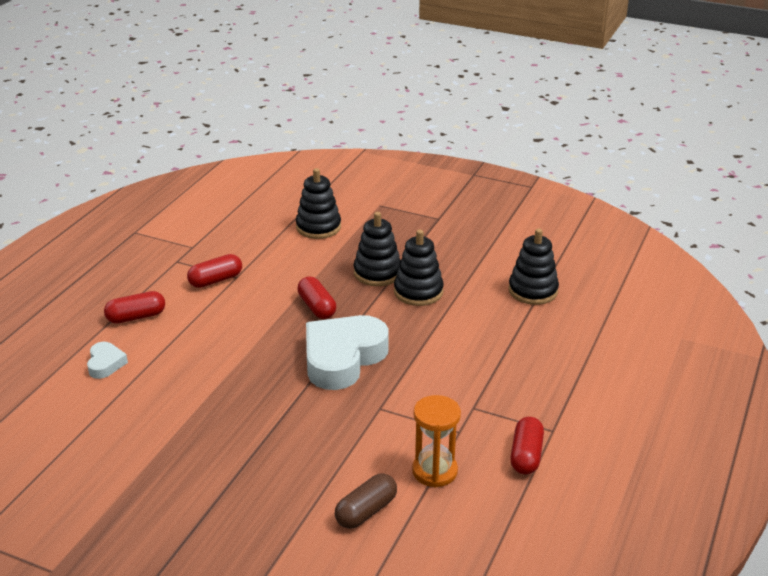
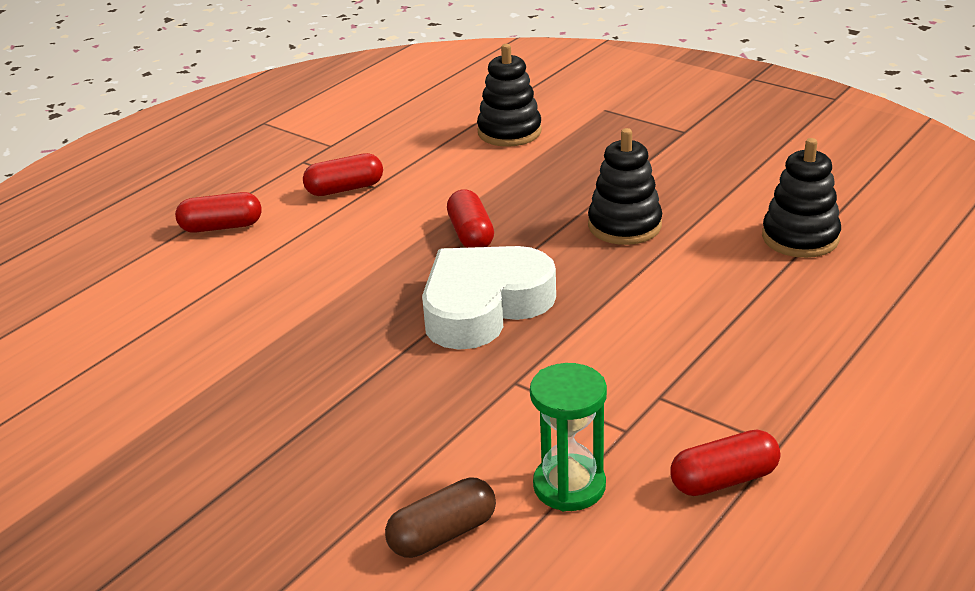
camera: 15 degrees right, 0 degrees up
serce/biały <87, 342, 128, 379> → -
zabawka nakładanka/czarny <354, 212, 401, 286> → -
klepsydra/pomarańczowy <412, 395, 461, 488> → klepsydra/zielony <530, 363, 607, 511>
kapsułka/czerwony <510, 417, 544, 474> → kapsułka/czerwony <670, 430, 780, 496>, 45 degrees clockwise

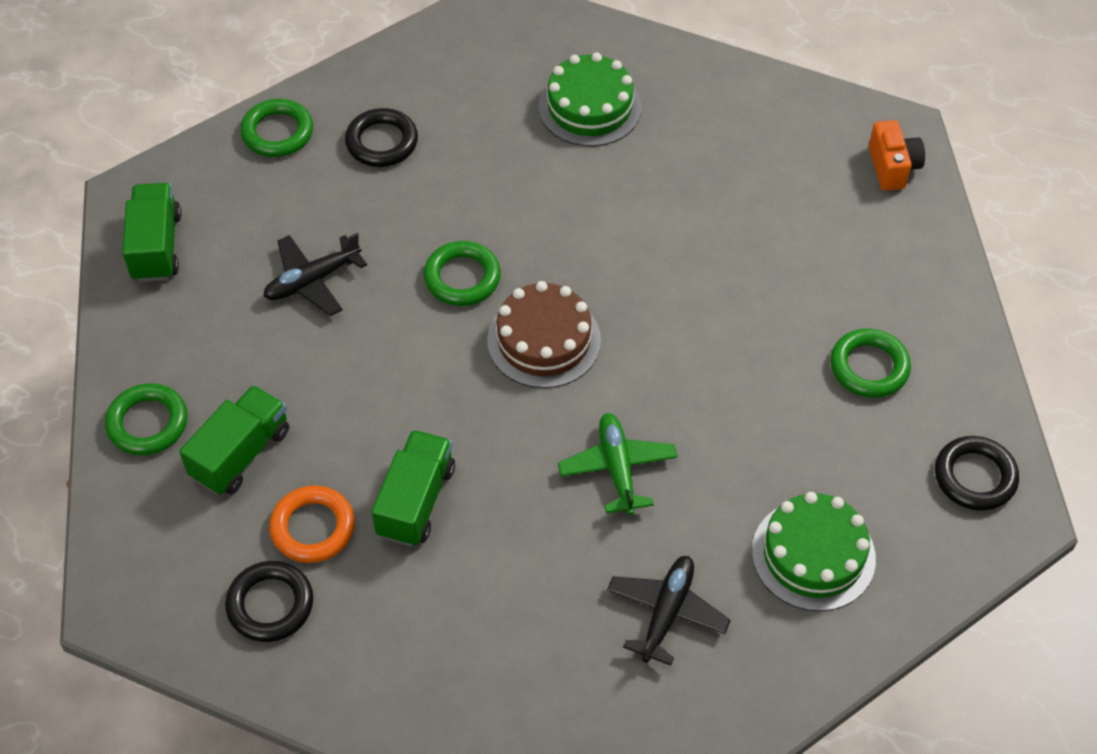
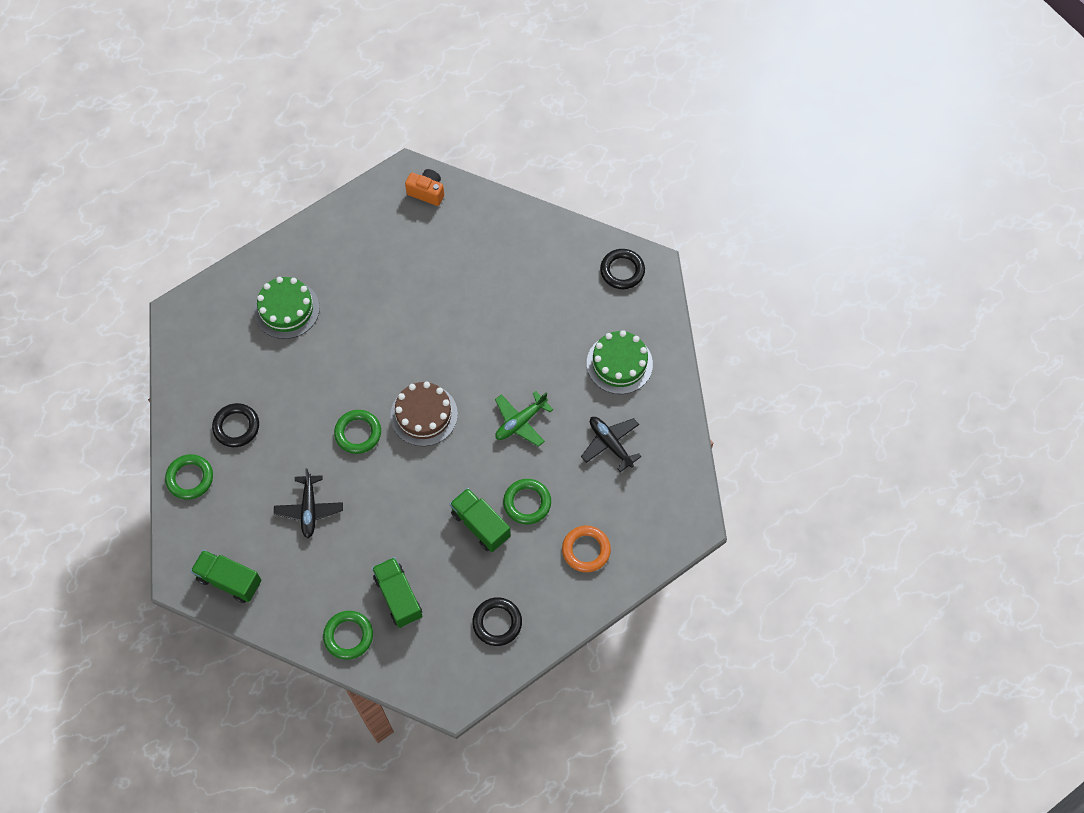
camera: 60 degrees left, 10 degrees up
pierścień/pomarańczowy <269, 485, 355, 563> → pierścień/pomarańczowy <562, 525, 611, 572>, shifted
samolot/zielony <558, 413, 677, 515> → samolot/zielony <495, 391, 553, 447>, 60 degrees counterclockwise
pierścień/zielony <830, 328, 911, 398> → pierścień/zielony <503, 479, 551, 524>, shifted

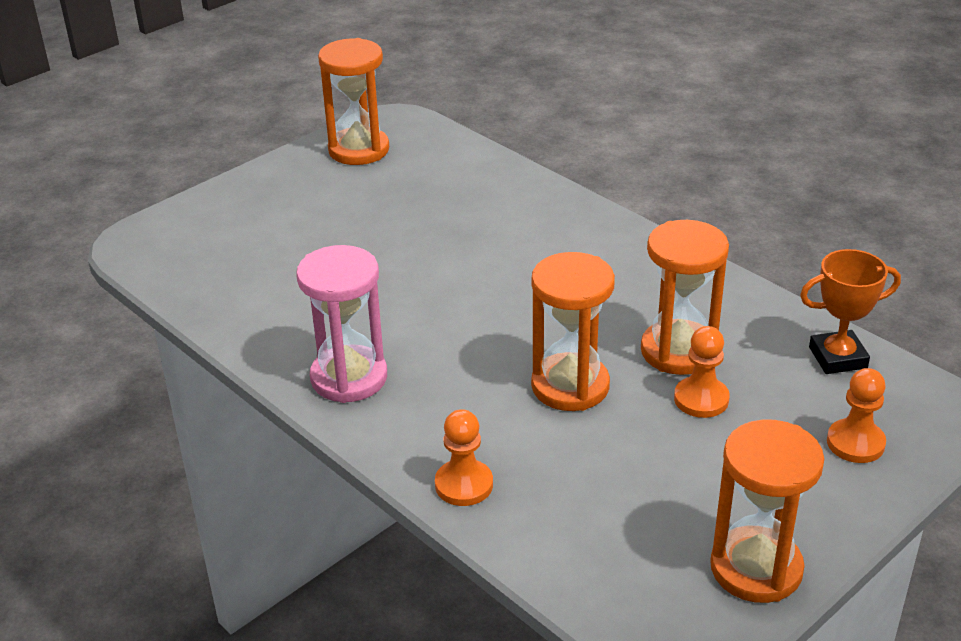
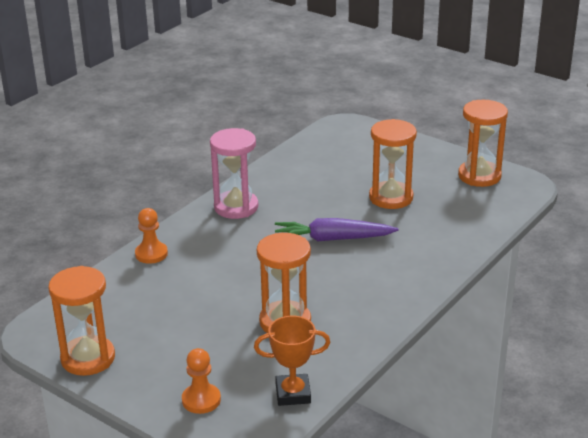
camera: 80 degrees right, 5 degrees down
klepsydra/pomarańczowy <531, 252, 615, 411> → klepsydra/pomarańczowy <369, 119, 417, 209>, shifted
pionek/pomarańczowy <674, 326, 730, 418> → -
puchar/pomarańczowy <800, 249, 901, 374> → puchar/pomarańczowy <254, 316, 330, 406>, 75 degrees counterclockwise
- → marchewka/fioletowy <275, 218, 398, 242>

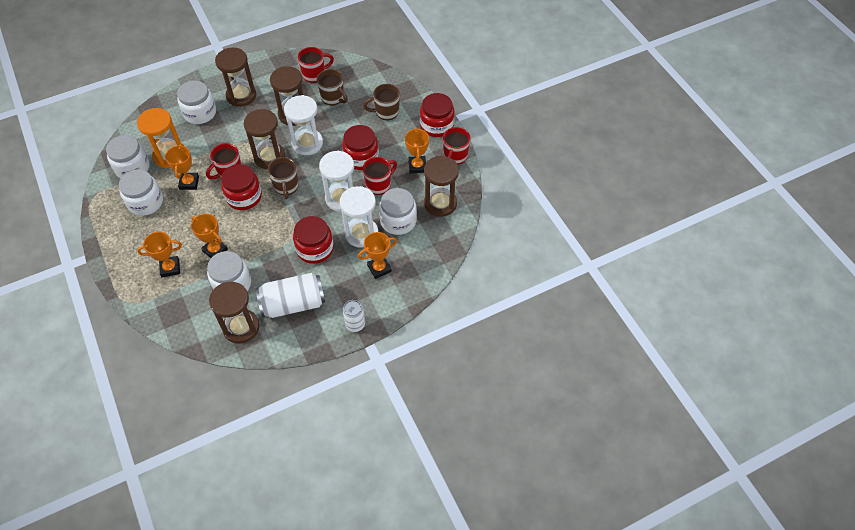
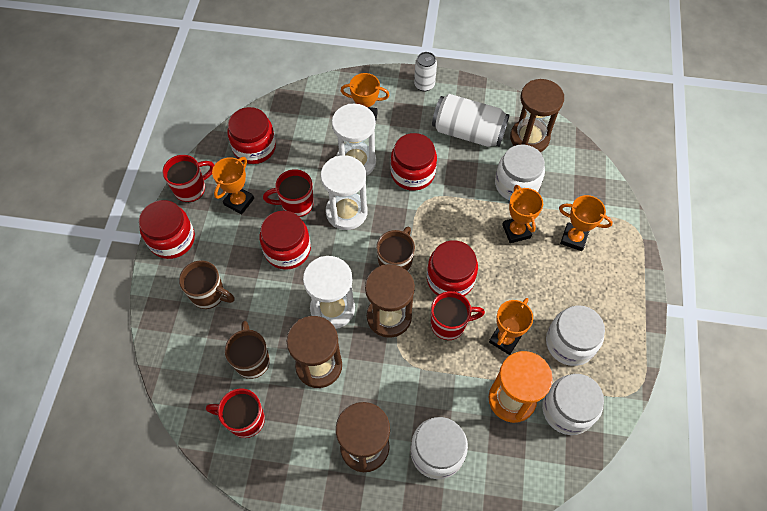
camera: 145 degrees left, 5 degrees up
słoik/biały <379, 188, 417, 235> → -
klepsydra/brązowy <424, 156, 459, 217> → słoik/czerwony <227, 107, 276, 164>

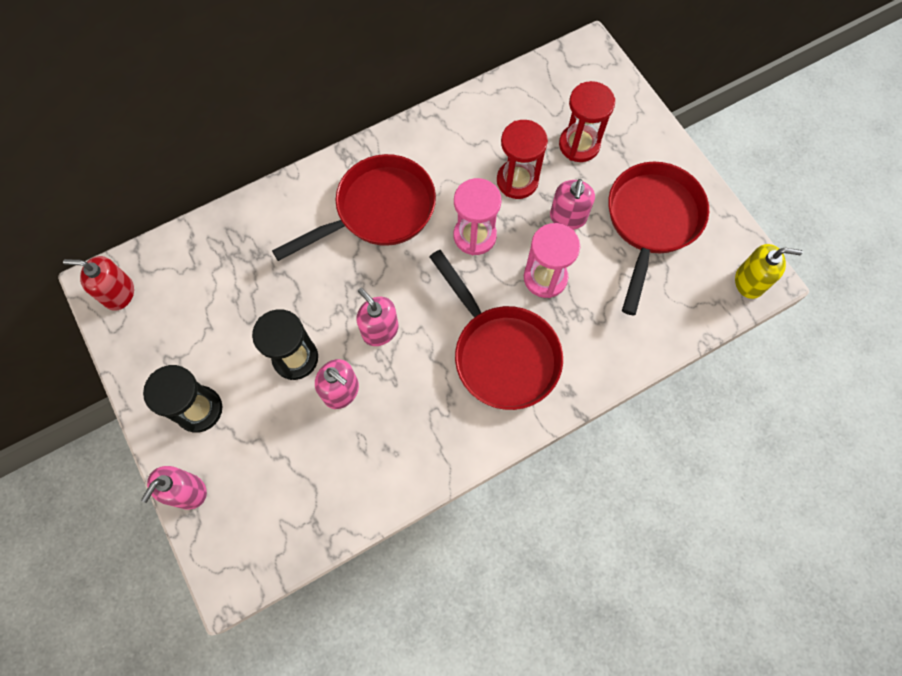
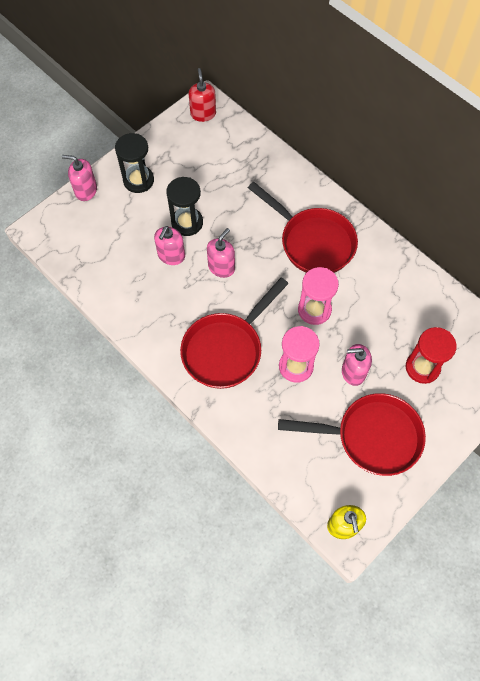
camera: 75 degrees right, 5 degrees down
klepsydra/czerwony <497, 120, 548, 199> → -

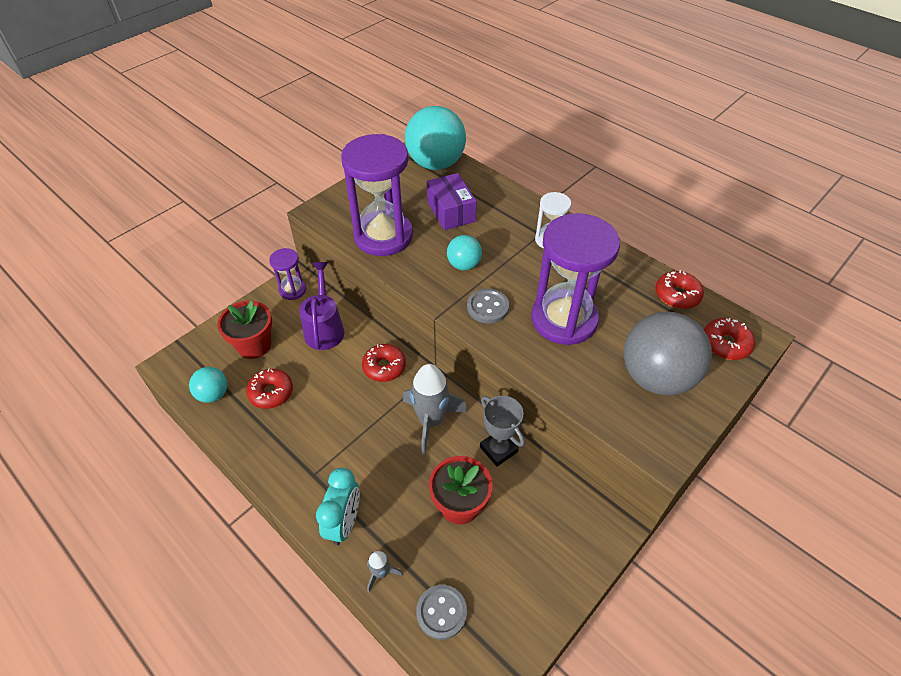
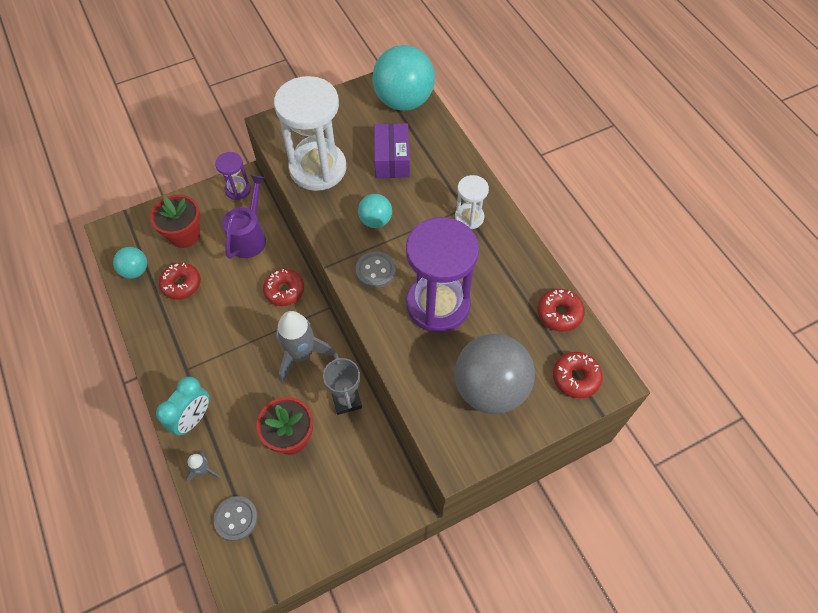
camera: 20 degrees right, 10 degrees up
klepsydra/fioletowy <341, 134, 413, 256> → klepsydra/biały <274, 76, 346, 191>

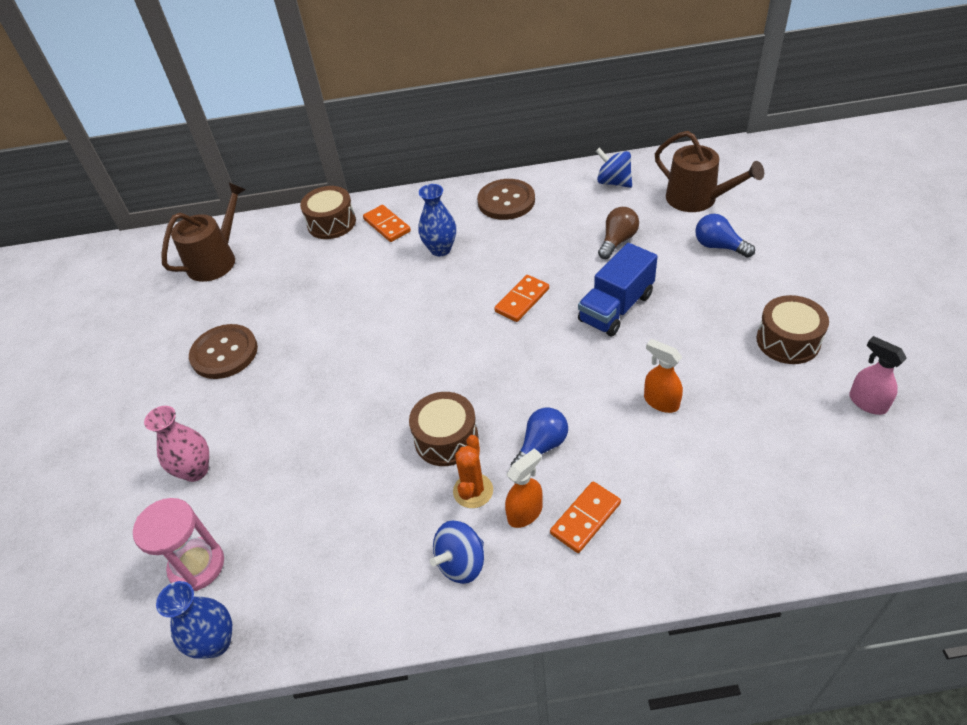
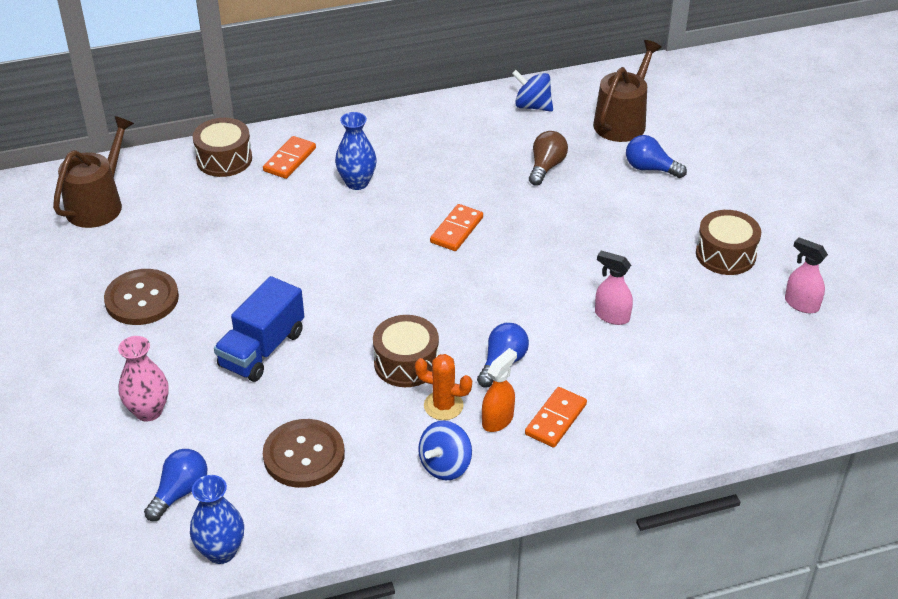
camera: 15 degrees left, 5 degrees down
klepsydra/różowy <133, 498, 224, 591> → żarówka/niebieski <144, 449, 207, 521>
kostka domina/pomarańczowy <363, 205, 411, 242> → kostka domina/pomarańczowy <263, 136, 316, 179>, 75 degrees clockwise
kaktus/pomarańczowy <453, 435, 493, 508> → kaktus/pomarańczowy <415, 354, 472, 420>, 75 degrees counterclockwise
guzik/brązowy <477, 179, 535, 220> → guzik/brązowy <263, 419, 345, 488>, shifted
ciężarówka/niebieski <578, 243, 658, 336> → ciężarówka/niebieski <214, 276, 304, 382>, shifted
spryskiwacz/pomarańczowy <644, 339, 683, 413> → spryskiwacz/różowy <595, 250, 633, 325>
konewka/brązowy <655, 131, 764, 212> → konewka/brązowy <593, 40, 662, 142>, 90 degrees counterclockwise

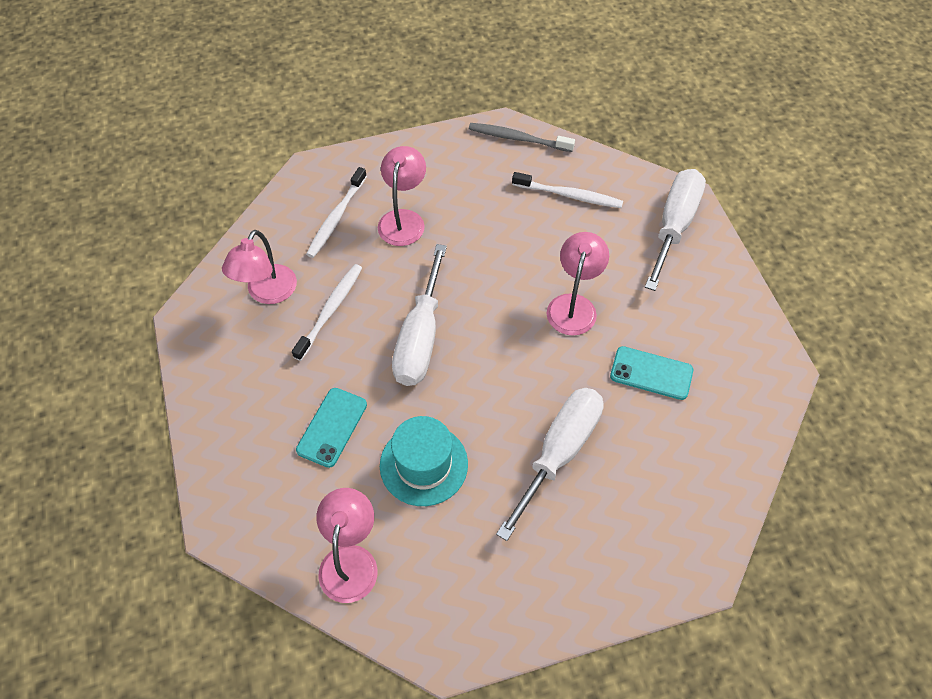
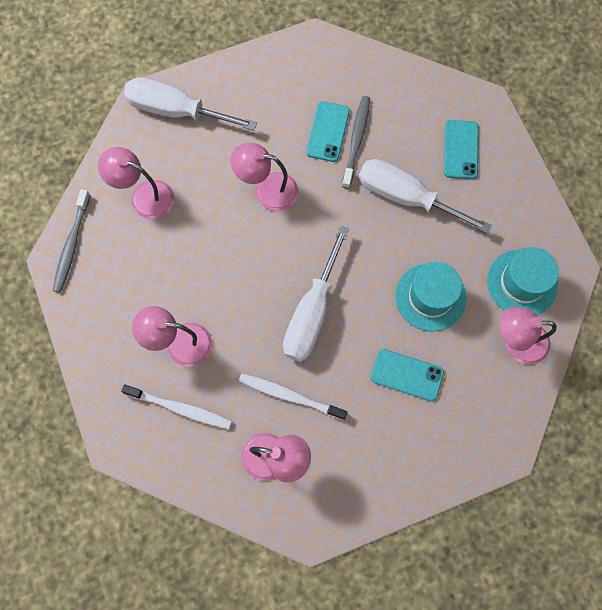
camera: 95 degrees left, 15 degrees up
śrubokręt/biały <392, 244, 447, 386> → śrubokręt/biały <283, 226, 349, 362>, 105 degrees clockwise
szczoteczka do zębów/biały <512, 172, 623, 208> → lampka/różowy <98, 147, 174, 219>
- → szczoteczka do zębów/szary <342, 96, 370, 189>
- → telefon/turkusowy <444, 120, 479, 179>
- → kapelusz/turkusowy <487, 247, 559, 315>

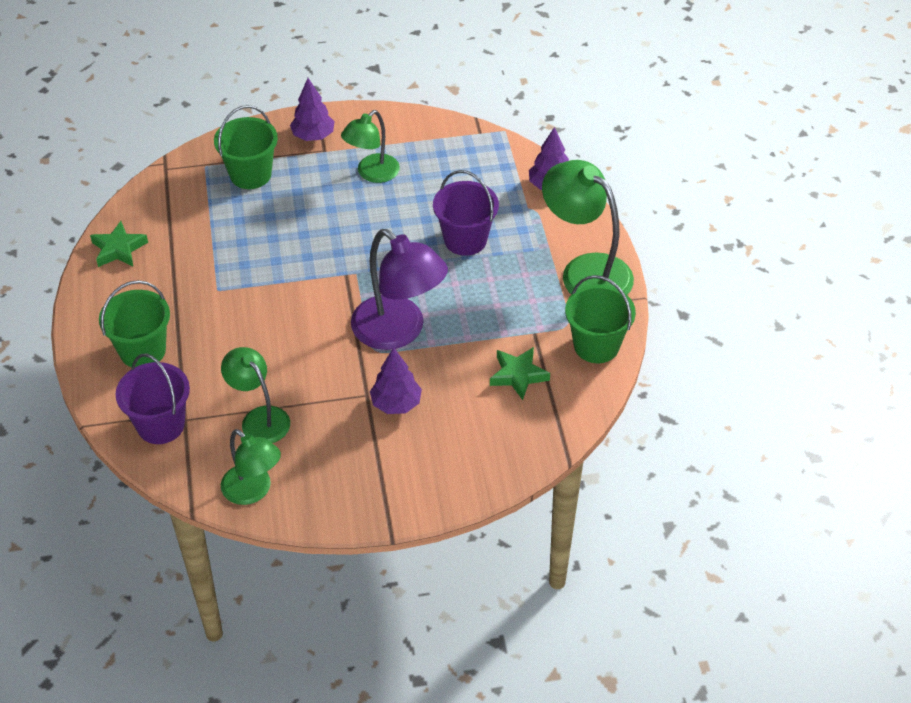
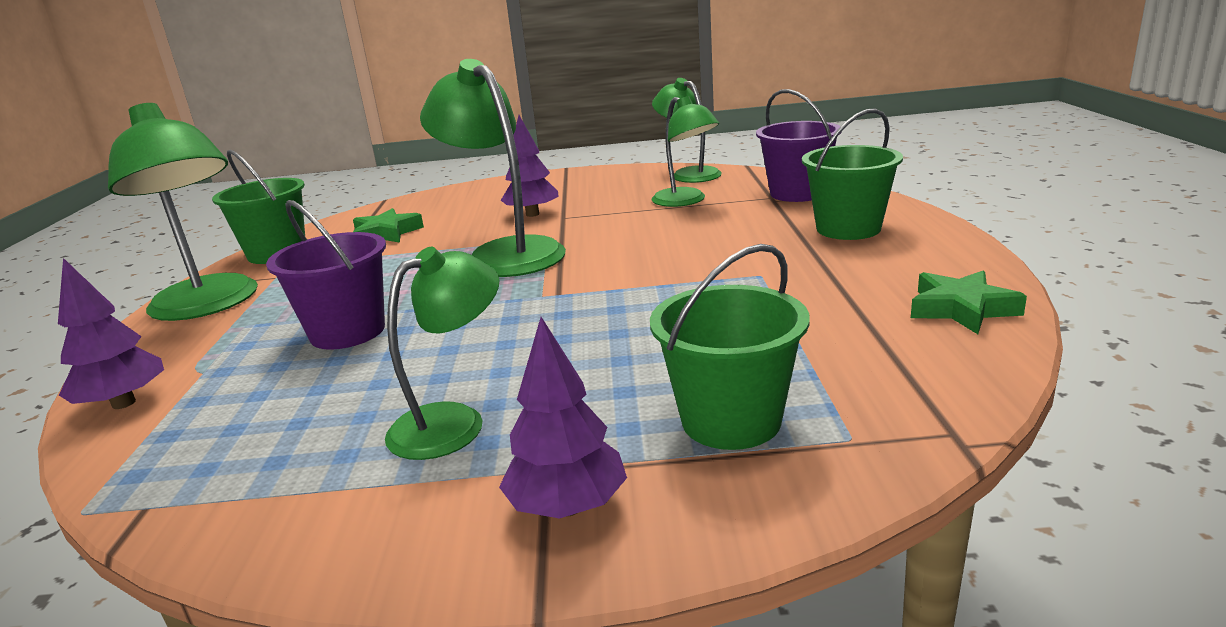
camera: 170 degrees left, 25 degrees down
lampka/fioletowy <351, 229, 448, 350> → lampka/zielony <420, 59, 566, 277>

